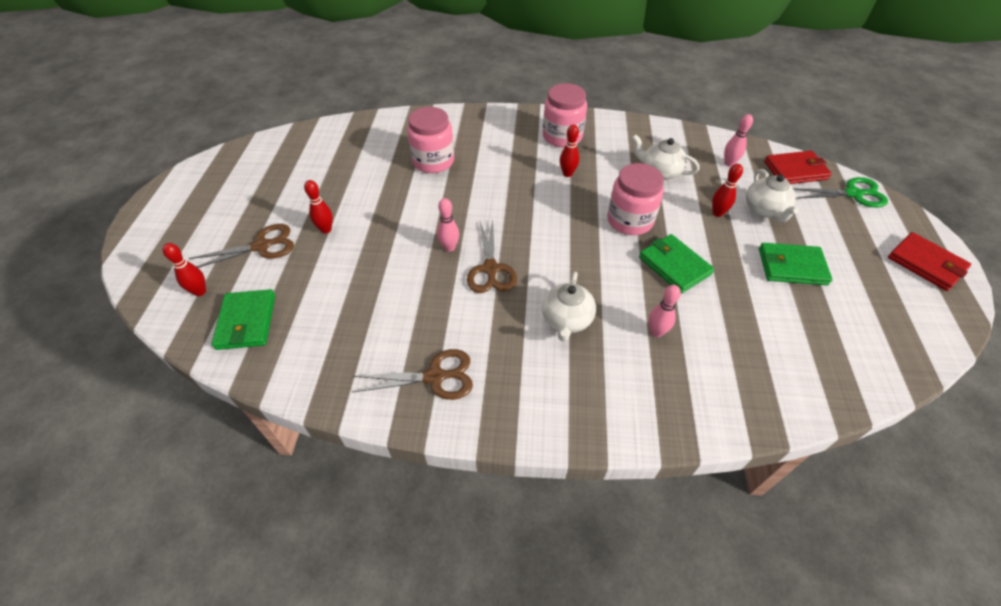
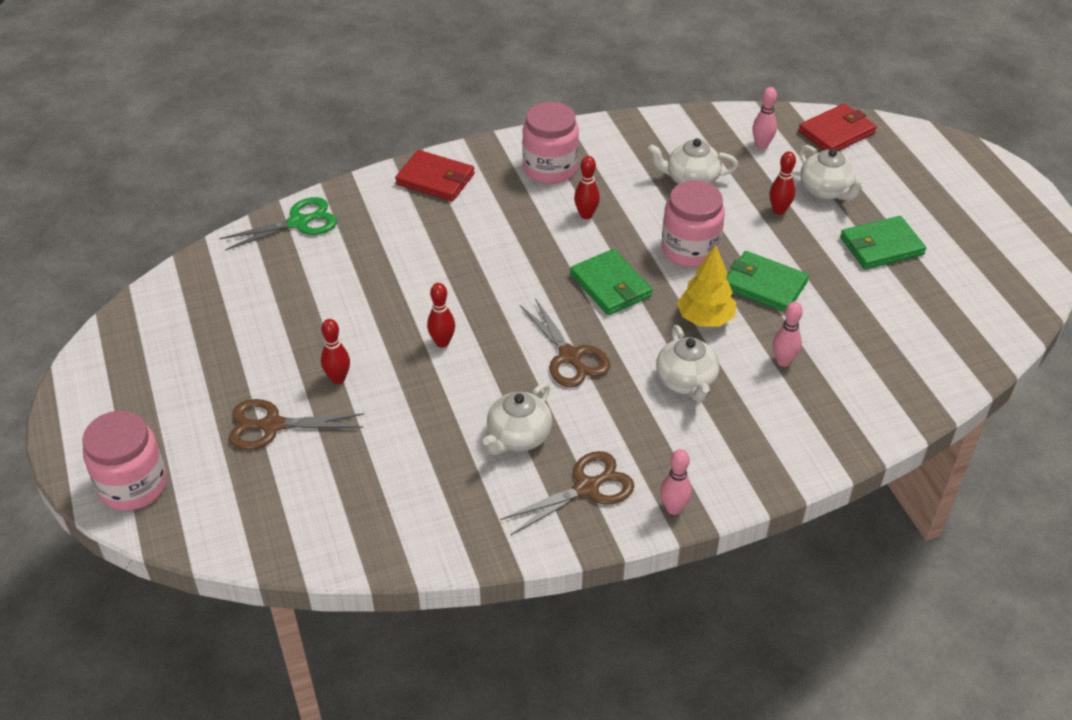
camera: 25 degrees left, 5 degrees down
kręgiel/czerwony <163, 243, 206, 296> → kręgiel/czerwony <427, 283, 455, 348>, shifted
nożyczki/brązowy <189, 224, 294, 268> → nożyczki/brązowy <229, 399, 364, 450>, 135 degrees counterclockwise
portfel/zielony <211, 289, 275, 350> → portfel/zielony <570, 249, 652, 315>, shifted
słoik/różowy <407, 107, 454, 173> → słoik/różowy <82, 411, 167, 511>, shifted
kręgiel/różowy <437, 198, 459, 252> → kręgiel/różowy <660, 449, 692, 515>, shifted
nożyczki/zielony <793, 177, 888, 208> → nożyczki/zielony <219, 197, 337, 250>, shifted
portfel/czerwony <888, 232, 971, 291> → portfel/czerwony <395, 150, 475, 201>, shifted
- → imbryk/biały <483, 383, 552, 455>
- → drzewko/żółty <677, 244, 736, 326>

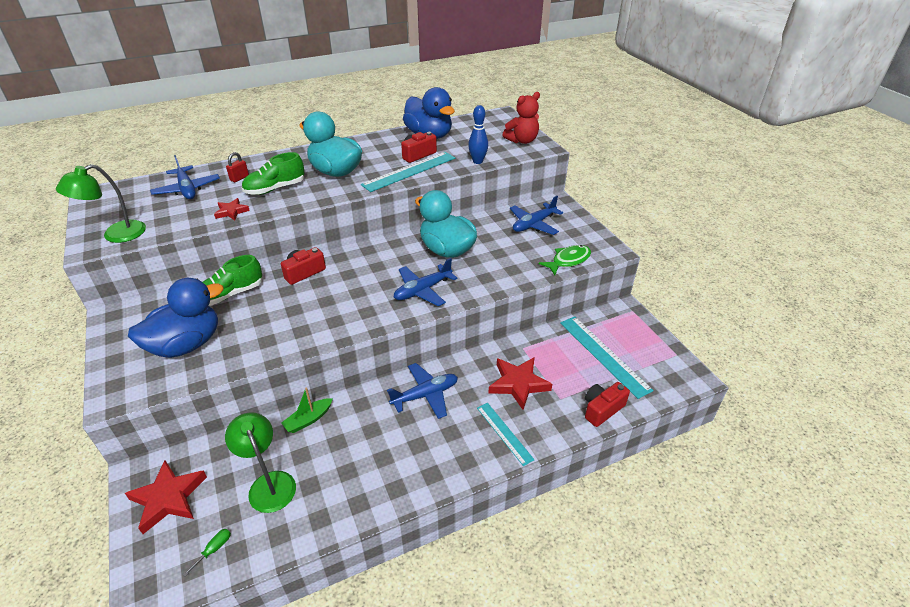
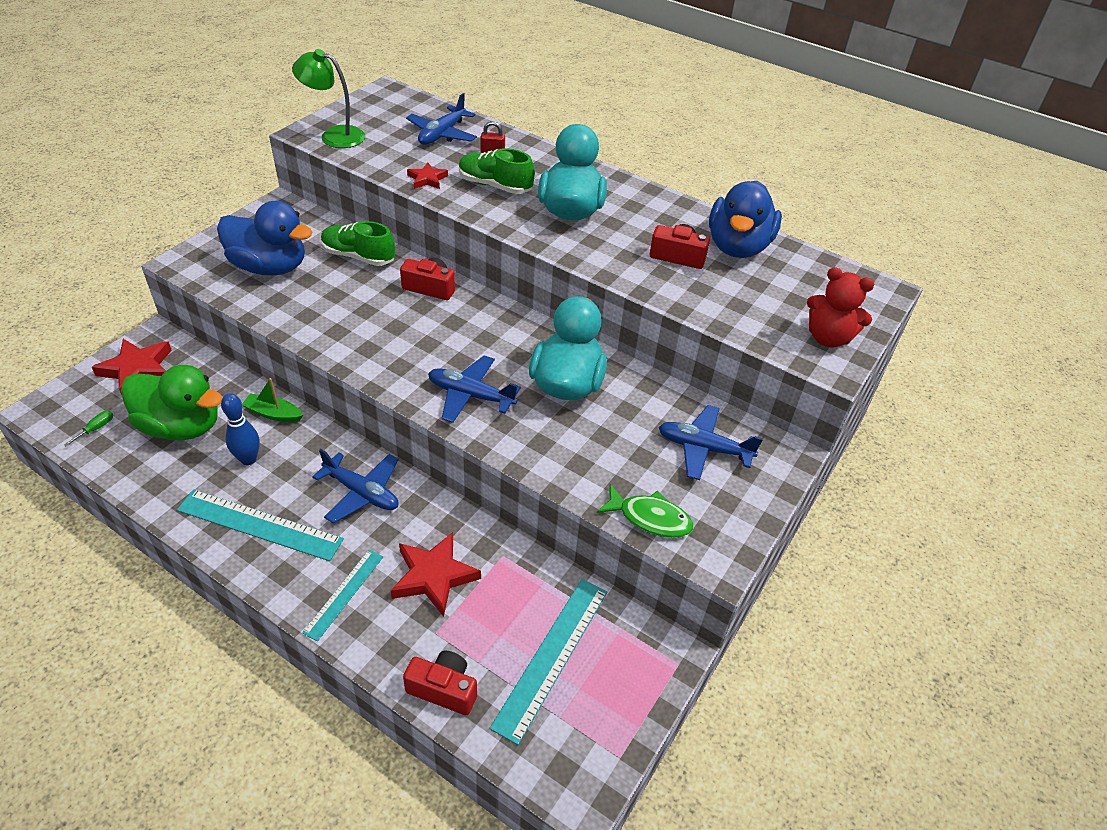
camera: 55 degrees right, 5 degrees up
śrubokręt/zielony <183, 529, 231, 576> → śrubokręt/zielony <64, 410, 113, 447>, 60 degrees counterclockwise
lampka/zielony <225, 412, 296, 513> → kaczka/zielony <121, 365, 222, 440>
linijka/turkusowy <361, 152, 455, 192> → linijka/turkusowy <177, 489, 344, 561>, shifted
kręgiel/niebieski <468, 105, 488, 164> → kręgiel/niebieski <221, 393, 260, 465>, shifted

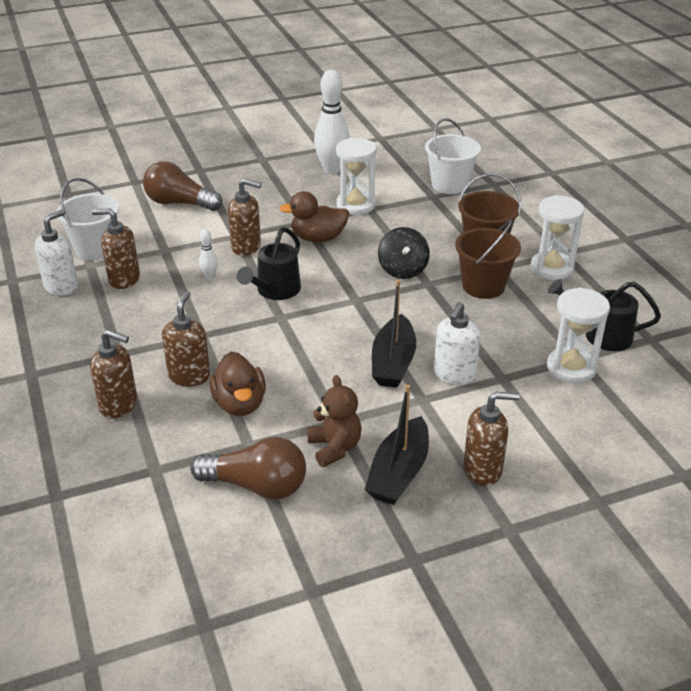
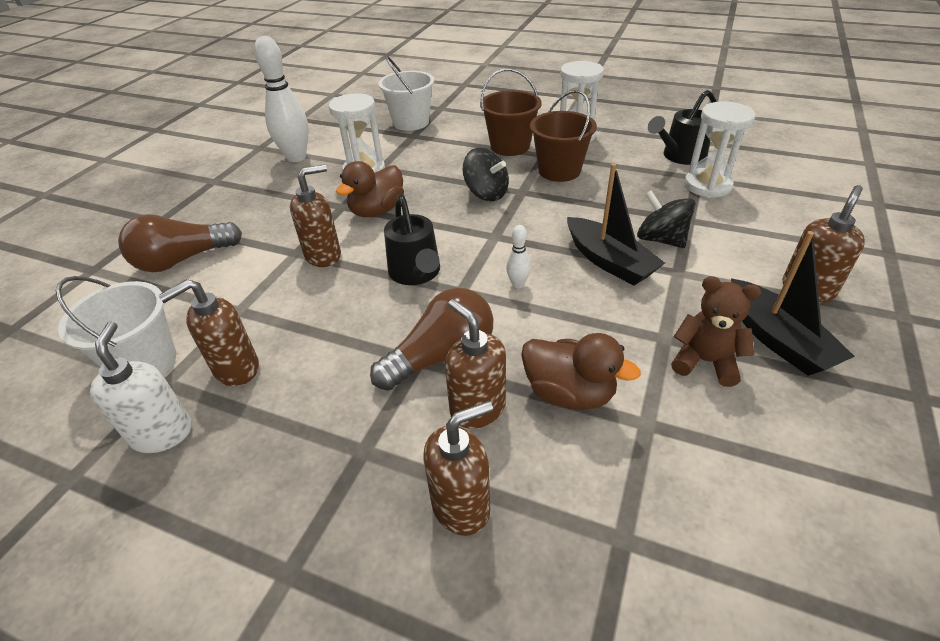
camera: 45 degrees left, 5 degrees up
żarówka/brązowy <191, 437, 306, 500> → żarówka/brązowy <370, 288, 493, 391>, shifted
kręgiel/biały <199, 229, 218, 279> → kręgiel/biały <506, 225, 531, 288>, shifted
dozownik mydła/biały <434, 302, 480, 385> → bączek/czarny <637, 190, 696, 248>

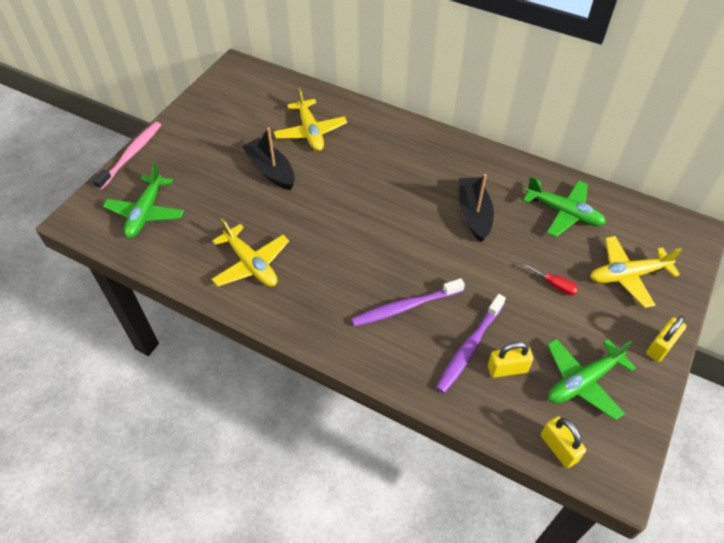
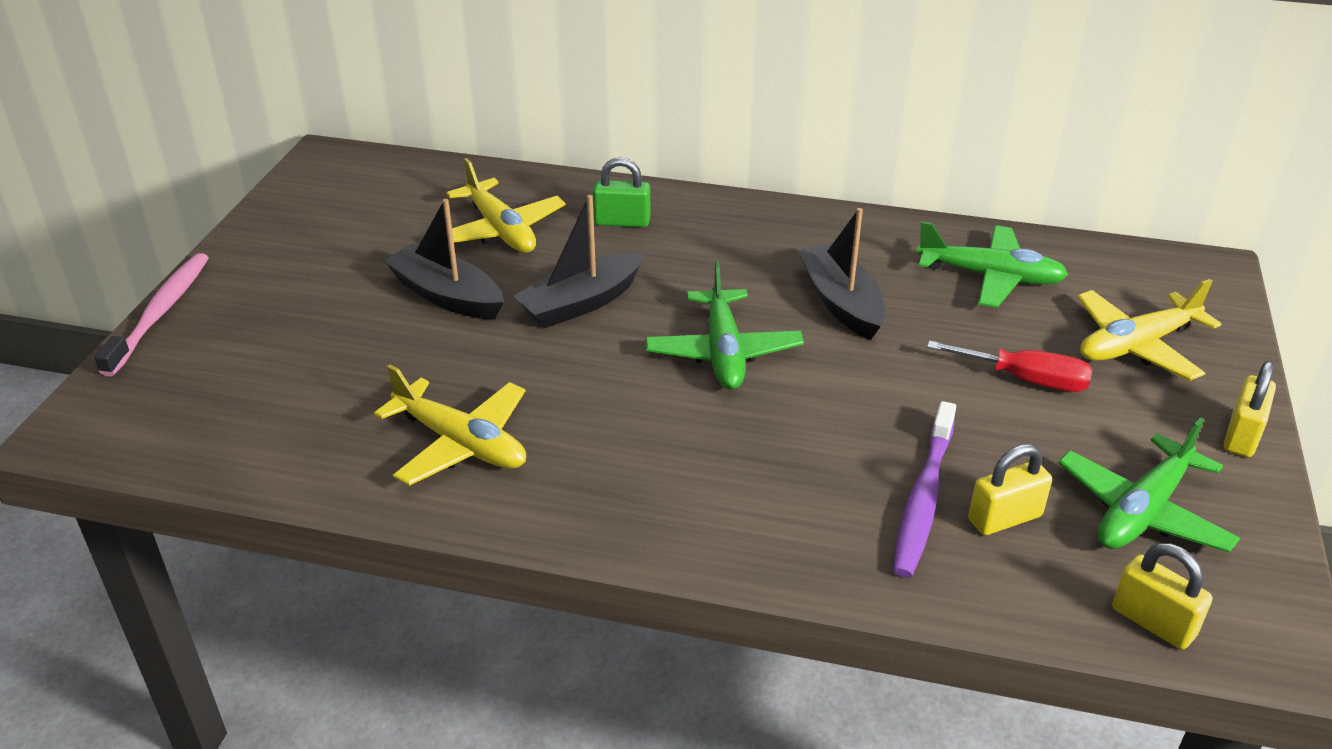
camera: 15 degrees left, 15 degrees down
samolot/zielony <103, 163, 184, 238> → samolot/zielony <645, 261, 804, 390>, shifted
szczoteczka do zębów/fioletowy <351, 278, 465, 327> → -
śrubokręt/czerwony <523, 264, 578, 295> → śrubokręt/czerwony <927, 341, 1092, 392>, x1.53
- → łódka/czarny <513, 195, 645, 328>
- → kłódka/zielony <593, 157, 650, 227>

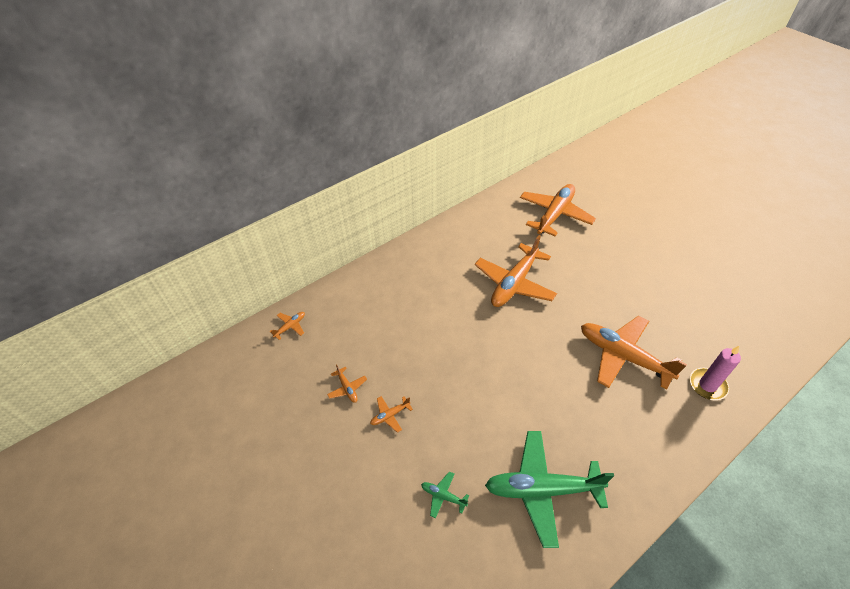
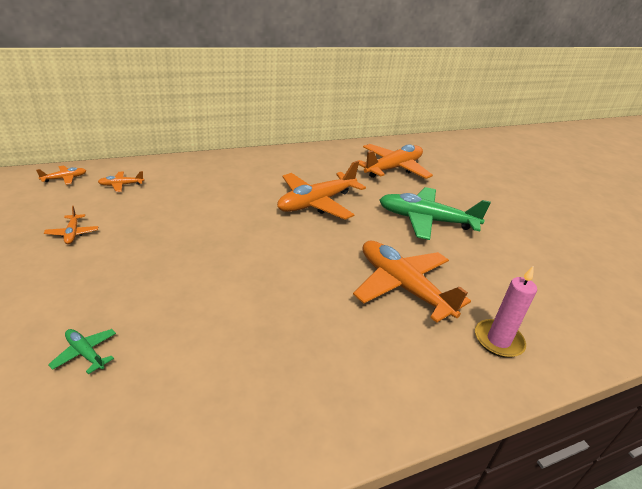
camera: 10 degrees right, 15 degrees down
samolot/pomarańczowy <370, 396, 413, 433> → samolot/pomarańczowy <98, 171, 144, 192>, shifted
samolot/zielony <485, 431, 614, 548> → samolot/zielony <379, 187, 491, 240>, shifted

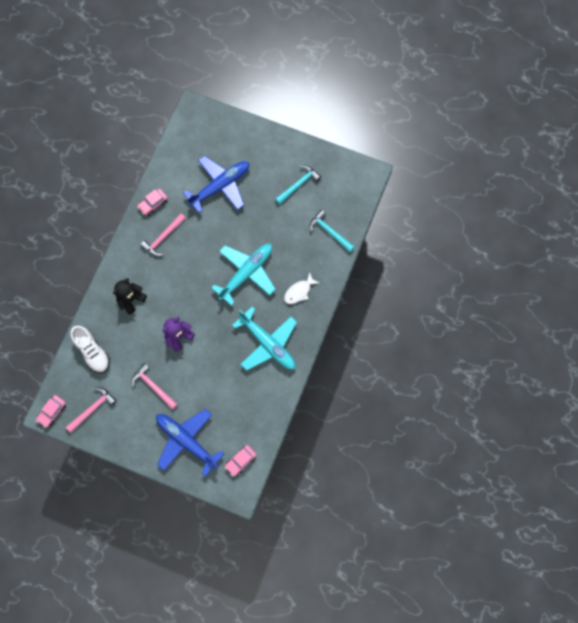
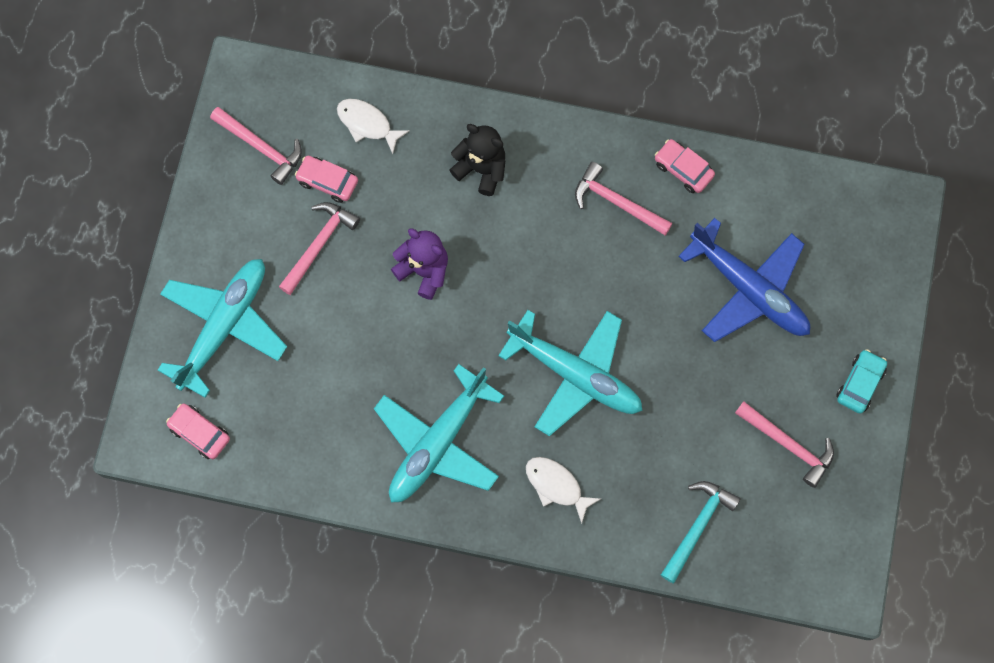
camera: 80 degrees right, 0 degrees up
samochód/różowy <36, 395, 66, 428> → samochód/różowy <295, 156, 358, 203>, shifted
but/biały <71, 326, 110, 373> → ryba/biały <337, 99, 410, 154>
samolot/niebieski <156, 409, 224, 477> → samolot/turkusowy <158, 259, 287, 398>
młotek/turkusowy <275, 165, 321, 205> → młotek/różowy <735, 401, 834, 488>
- → samochód/turkusowy <836, 349, 887, 414>

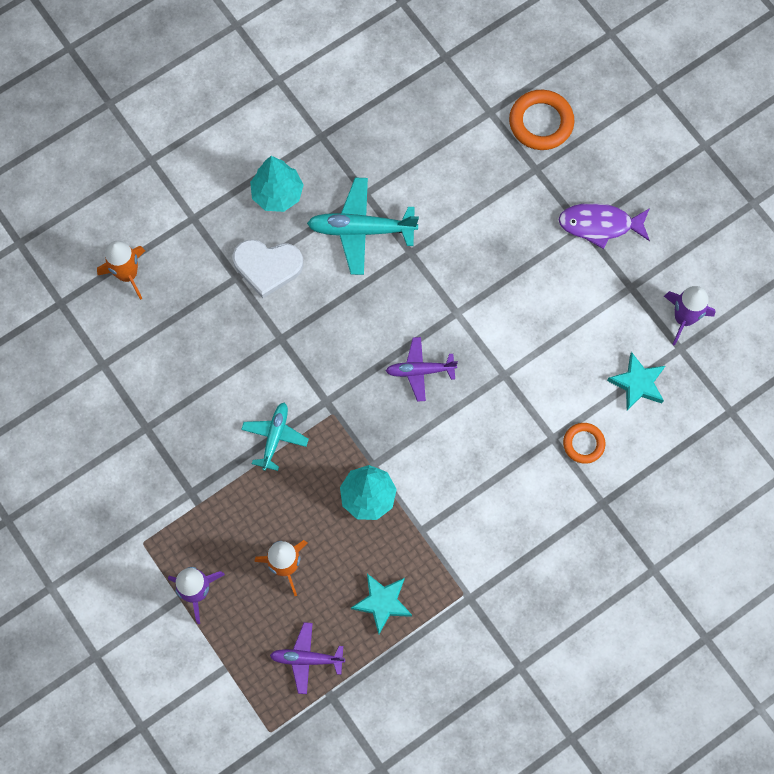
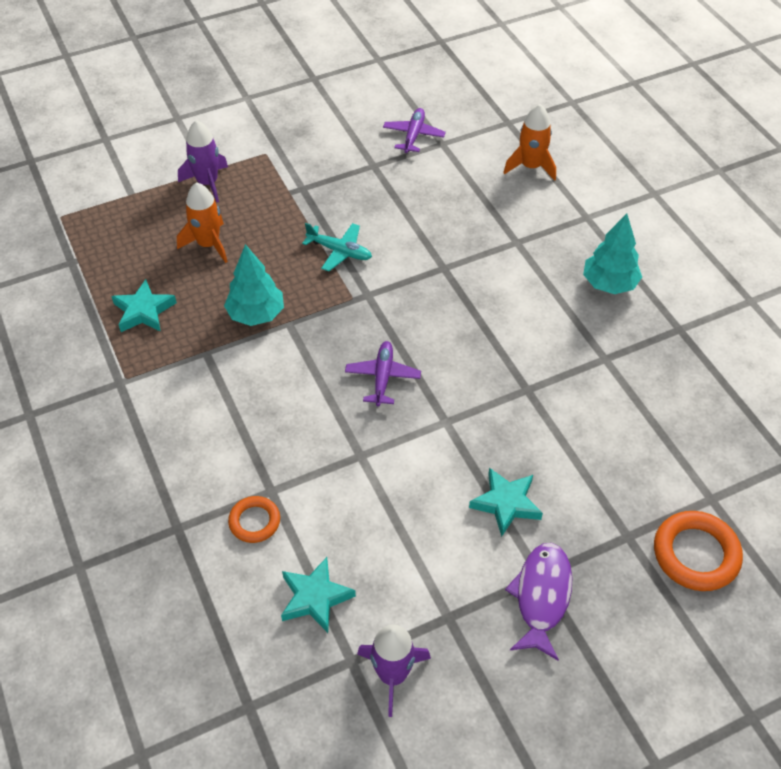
camera: 100 degrees right, 20 degrees down
serce/biały <233, 239, 303, 298> → -
samolot/fioletowy <270, 622, 345, 694> → samolot/fioletowy <383, 108, 446, 153>, shifted
samolot/turkusowy <307, 178, 419, 275> → -
- → gwiazda/turkusowy <469, 468, 543, 537>

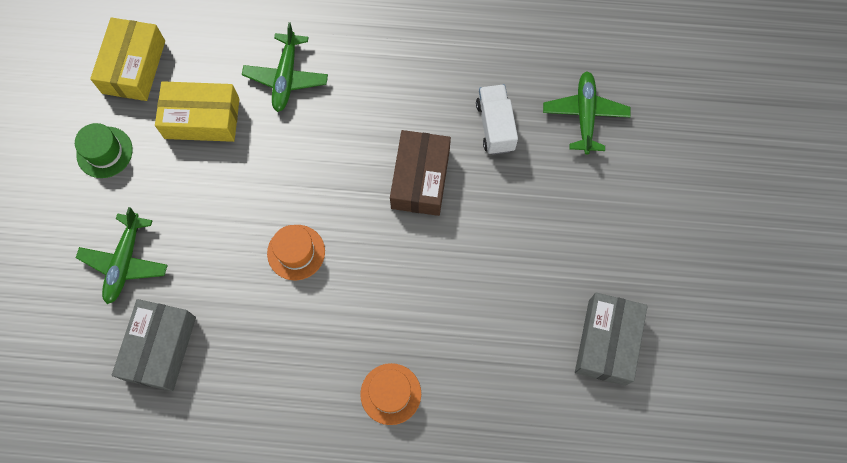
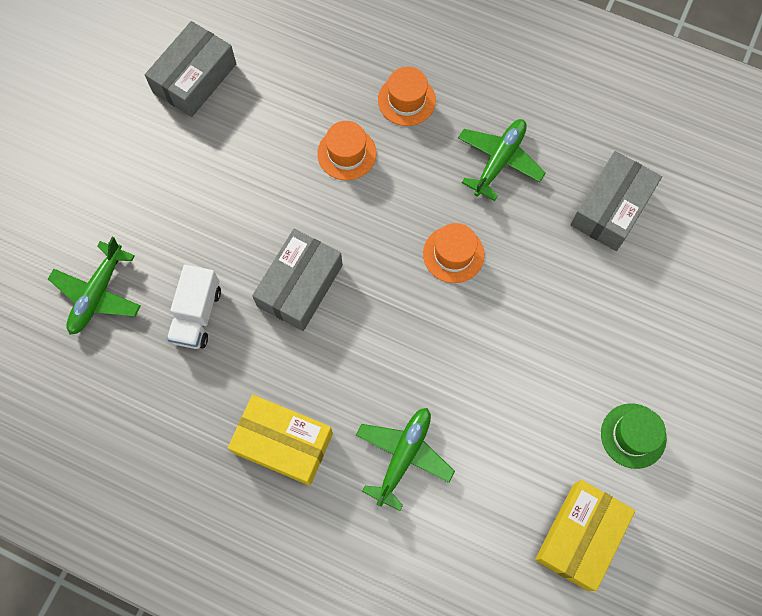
camera: 160 degrees left, 0 degrees up
samolot/zielony <76, 207, 168, 304> → samolot/zielony <458, 119, 546, 201>, shifted
pudełko/żółty <155, 81, 239, 142> → pudełko/żółty <228, 395, 333, 486>, shifted
pudełko/brązowy <390, 130, 451, 216> → pudełko/szary <252, 229, 343, 331>
- → kapelusz/pomarańczowy <317, 121, 377, 180>

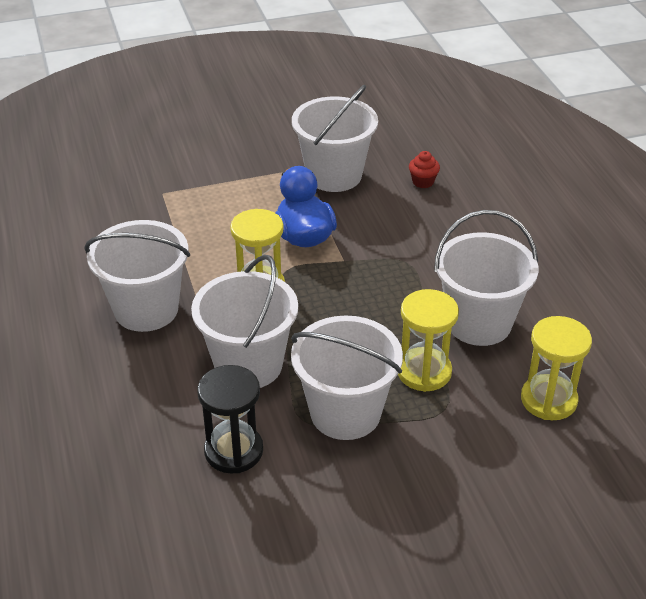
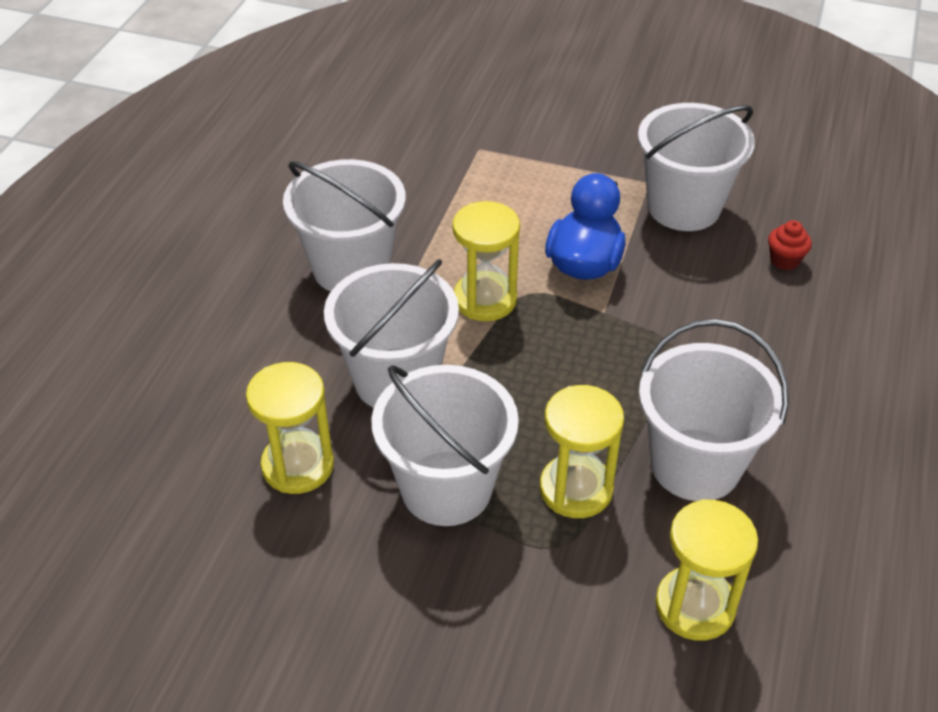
camera: 35 degrees right, 5 degrees up
klepsydra/czarny <197, 365, 263, 474> → klepsydra/żółty <246, 362, 334, 494>

